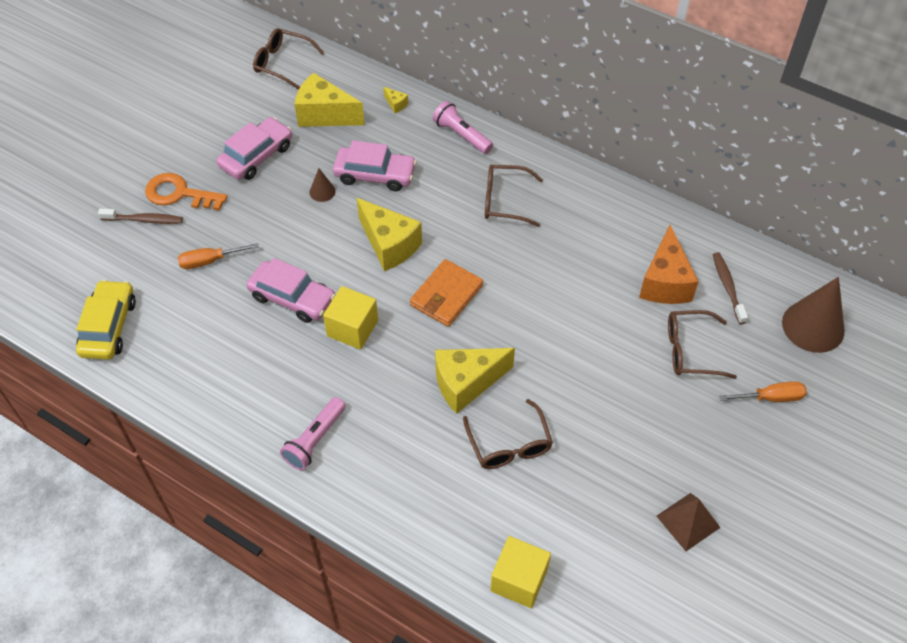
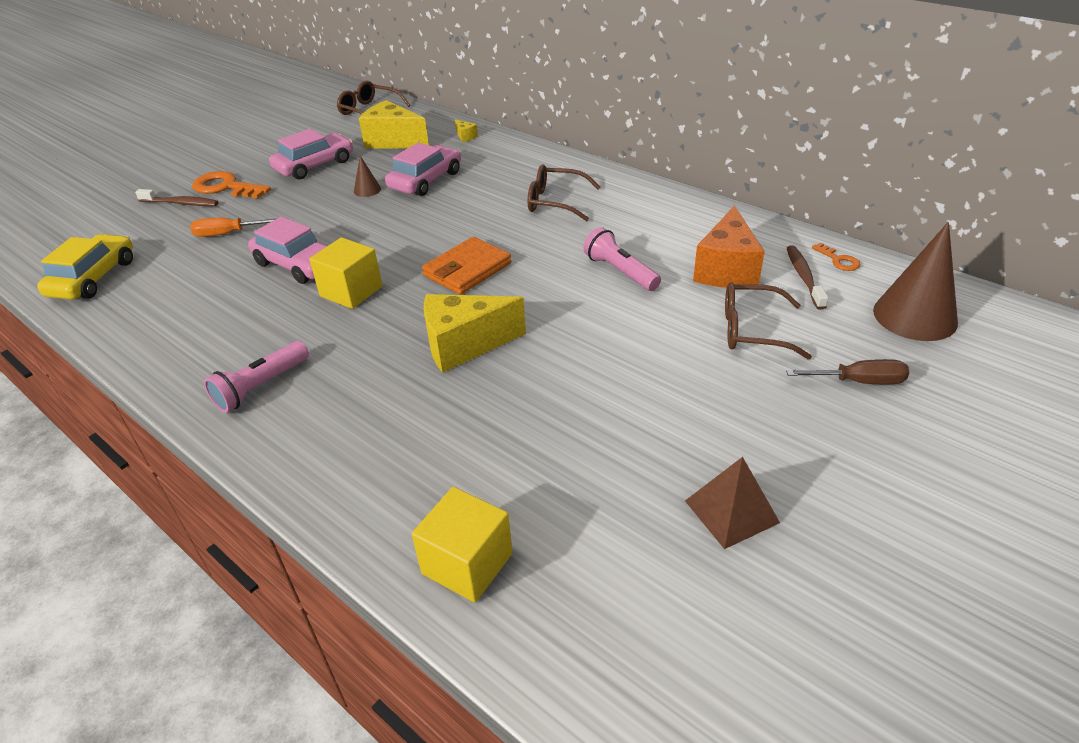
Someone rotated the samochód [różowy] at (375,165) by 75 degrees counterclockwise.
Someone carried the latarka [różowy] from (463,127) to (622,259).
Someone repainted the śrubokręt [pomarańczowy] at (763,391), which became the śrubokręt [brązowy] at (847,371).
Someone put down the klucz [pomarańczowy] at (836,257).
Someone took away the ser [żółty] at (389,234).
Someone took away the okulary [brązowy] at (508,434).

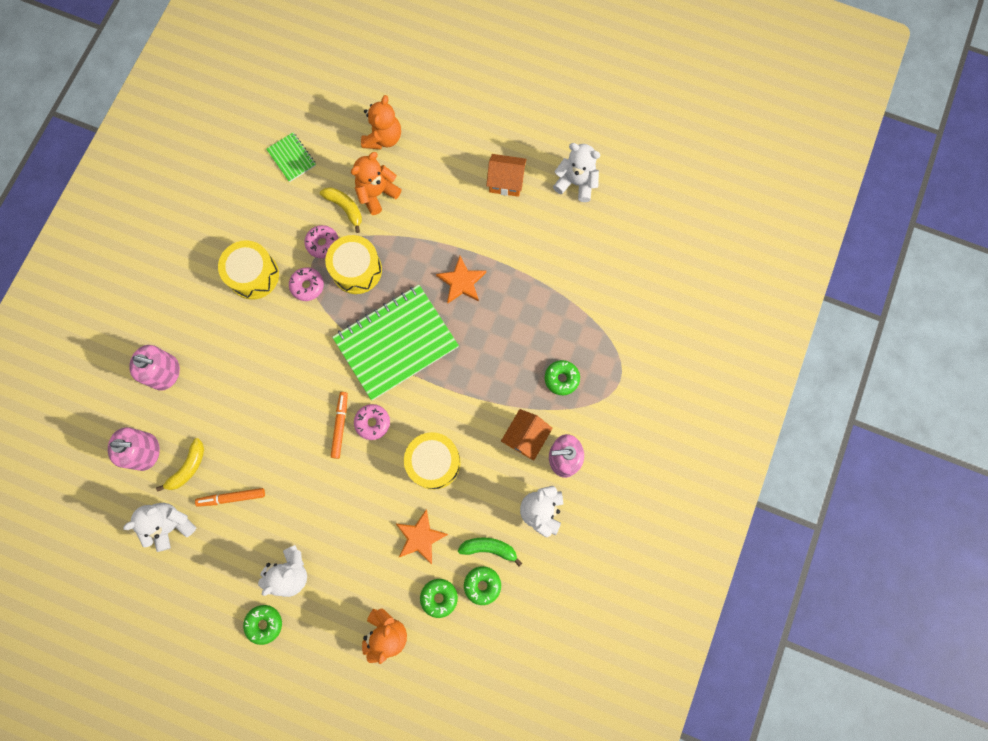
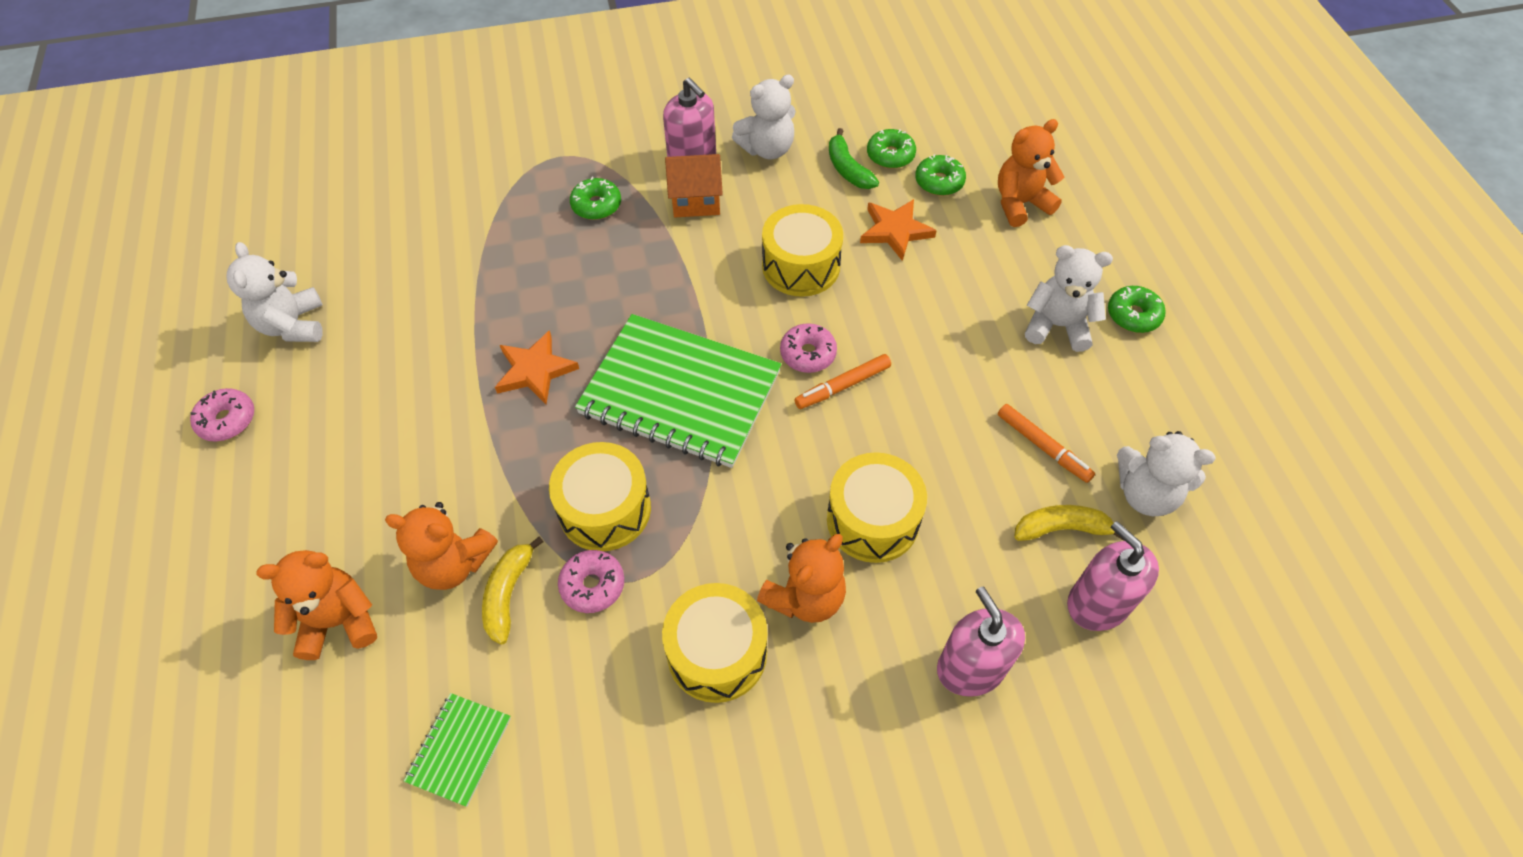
Someone carried the donut [różowy] from (306,284) to (222,414).
Someone put down the miś [pomarańczowy] at (801,578).
Someone put down the bęben [żółty] at (877,507).
Someone took away the domek [pomarańczowy] at (506,175).

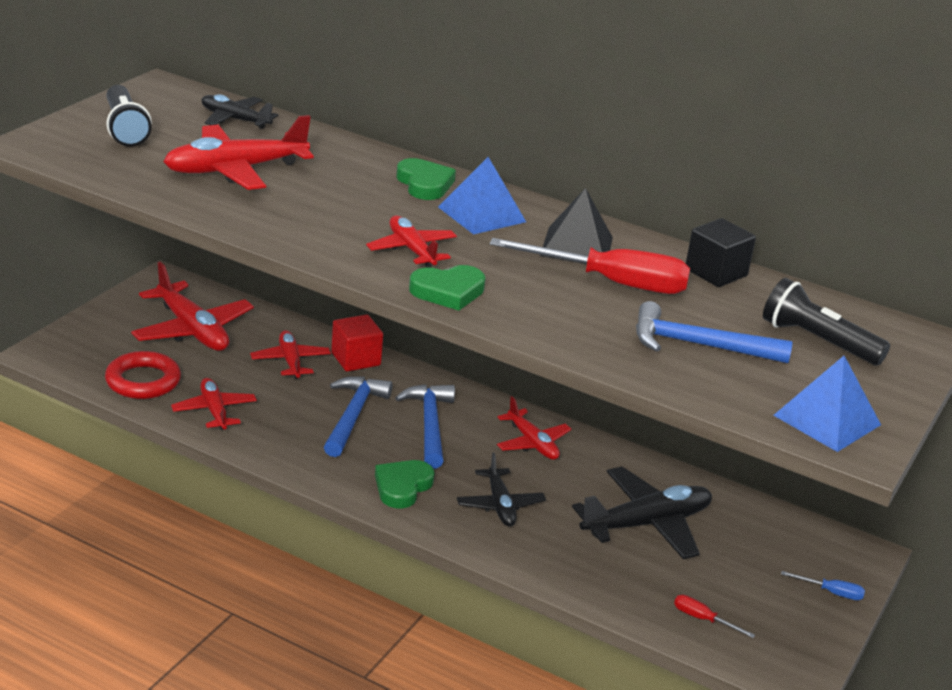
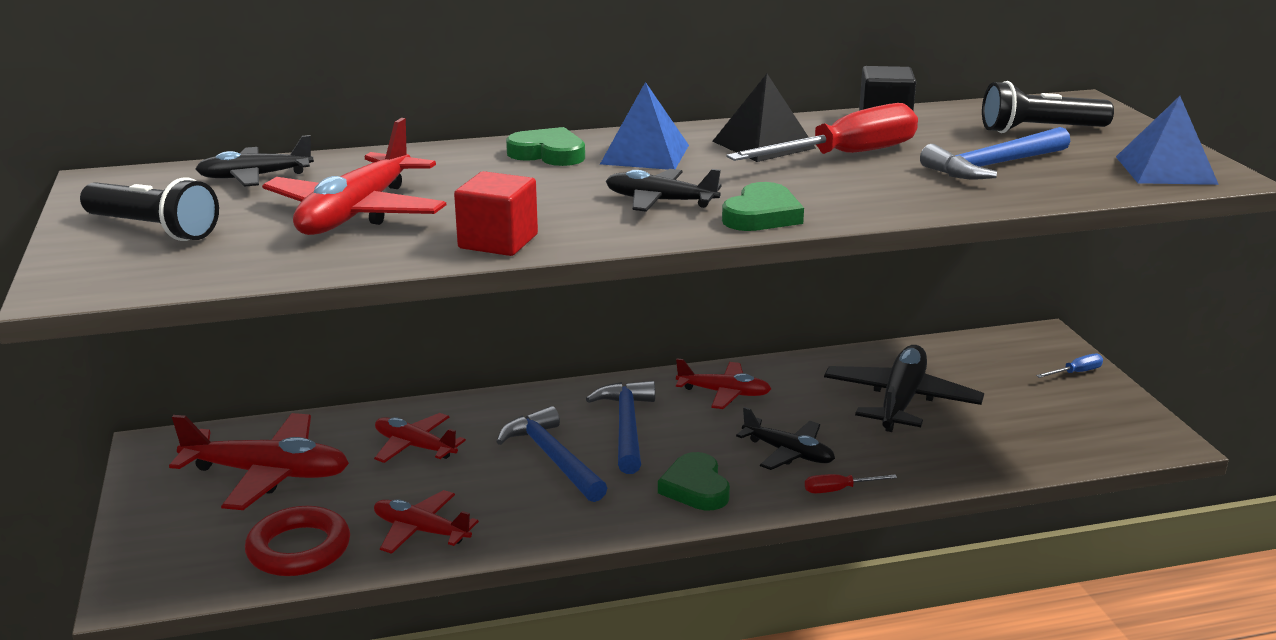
Someone carried the sześcian [czerwony] from (357,342) to (496,213).
Someone rotated the młotek [niebieski] at (425,426) by 45 degrees clockwise.
Someone repainted the samolot [czerwony] at (411,242), which became the samolot [czarny] at (664,190).
Someone carried the śrubokręt [czerwony] from (714,616) to (851,483).

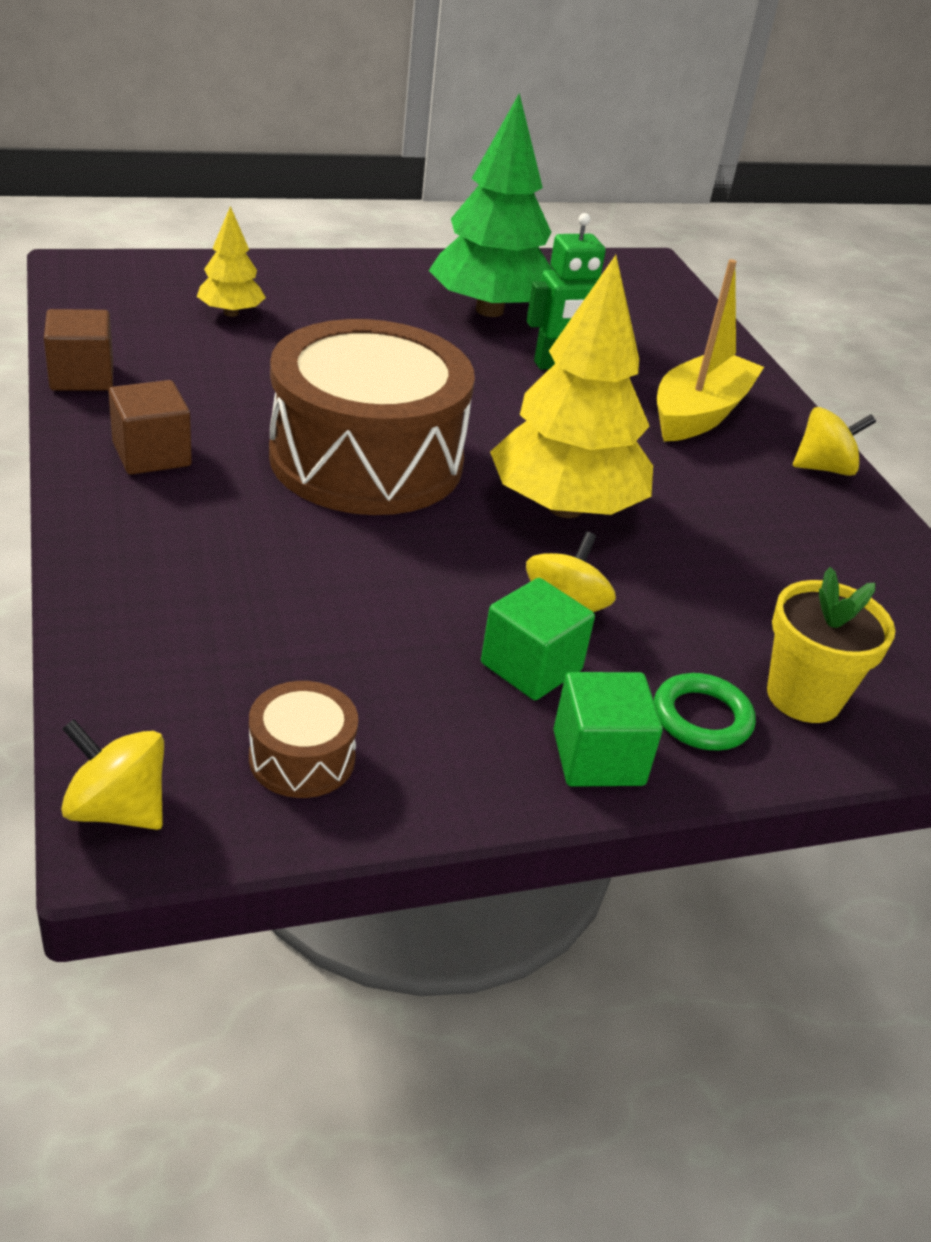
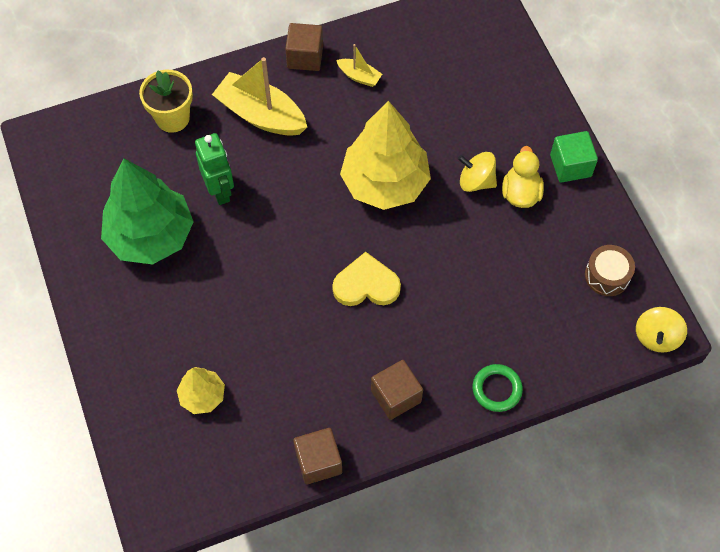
Someone carried the doniczka [żółty] from (831,645) to (166,101).
Someone swapped the bączek [żółty] at (834,441) for the sześcian [brązowy] at (304,47).
Someone swapped the bęben [brązowy] at (372,417) for the serce [żółty] at (366,279).
Someone put down the łódka [żółty] at (359,65).
Someone carried the pierścień [zielony] from (705,712) to (498,388).
Someone swapped the sześcian [zielony] at (538,639) for the kaczka [żółty] at (523,177).

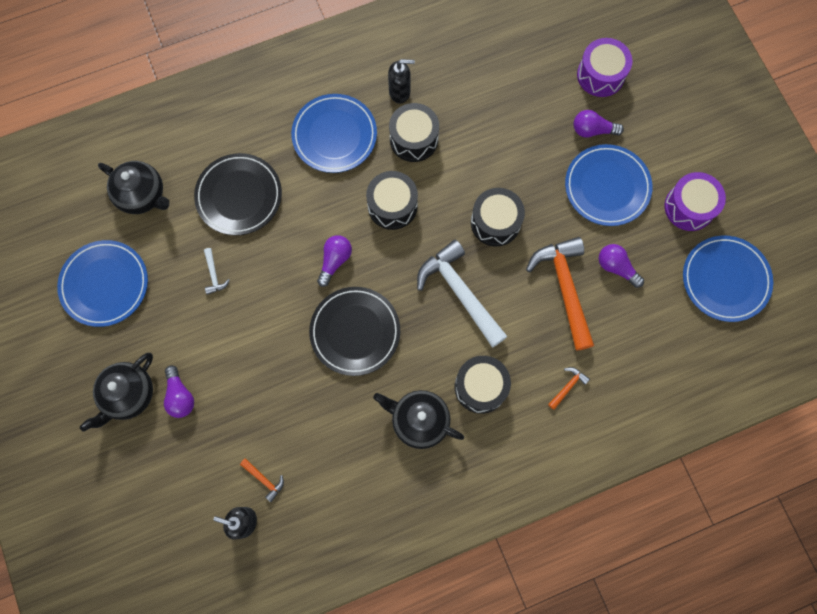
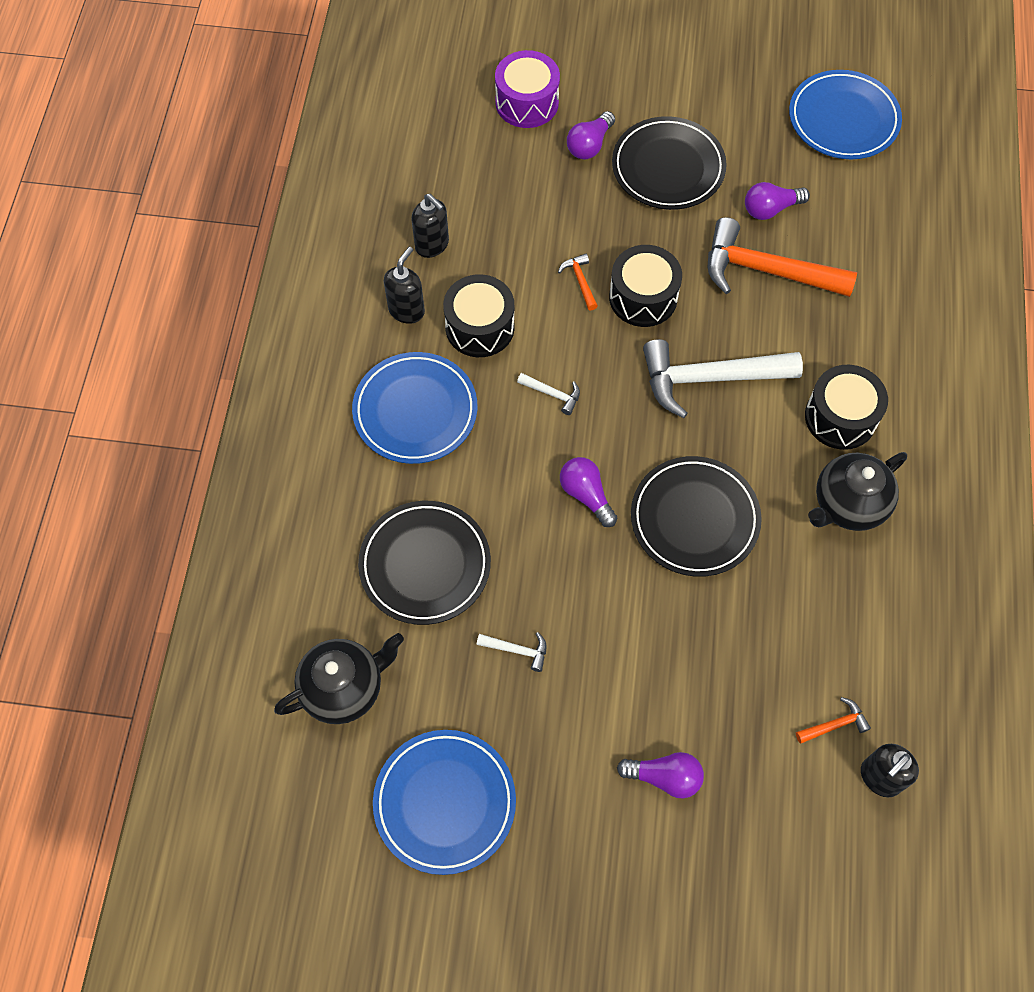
Someone put down the dozownik mydła [czarny] at (430,226).
Someone swapped the bęben [czarny] at (392,200) for the młotek [biały] at (548,394).
Someone carried the młotek [pomarańczowy] from (569,388) to (578,282).
Someone repainted the talerz [niebieski] at (608,185), which became the talerz [czarny] at (669,163).
Someone took away the imbryk [czarny] at (116,392).
Someone took away the bęben [fioletowy] at (695,201).

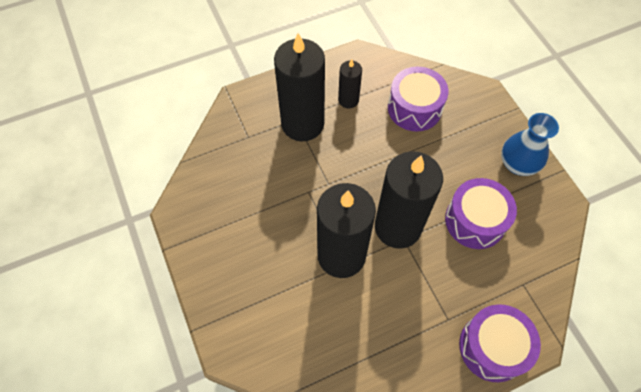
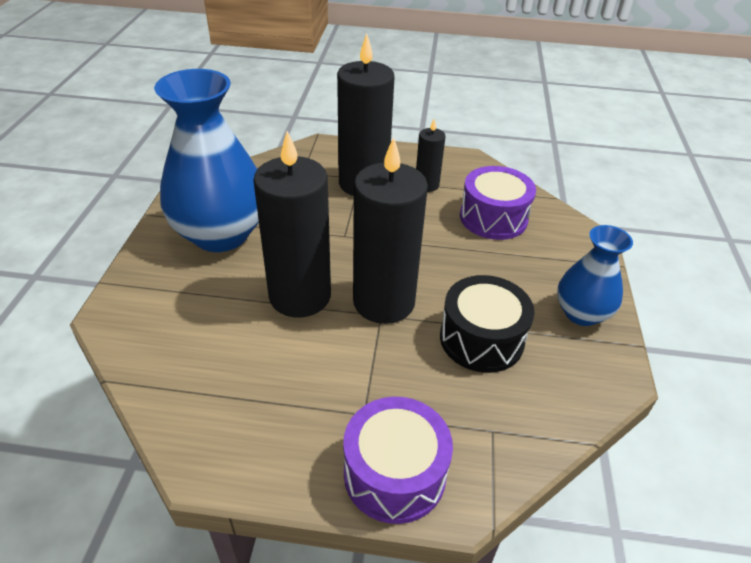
Someone put down the wazon [niebieski] at (206,160).
Someone repainted the bęben [fioletowy] at (481,213), which became the bęben [czarny] at (487,324).

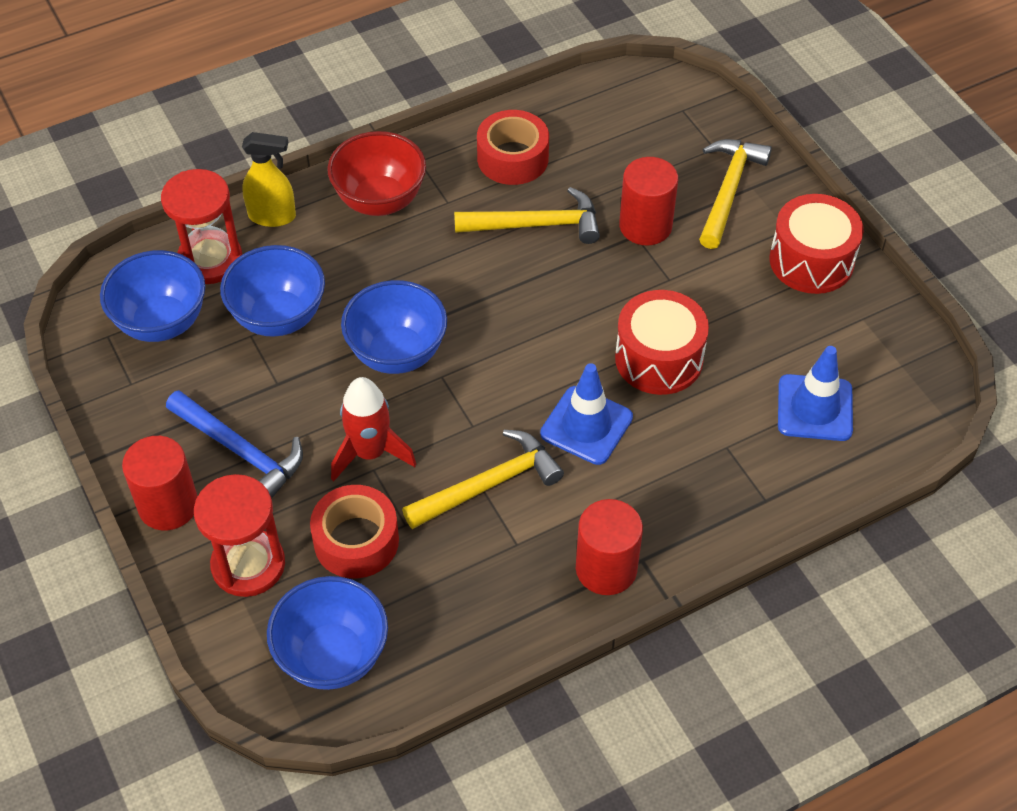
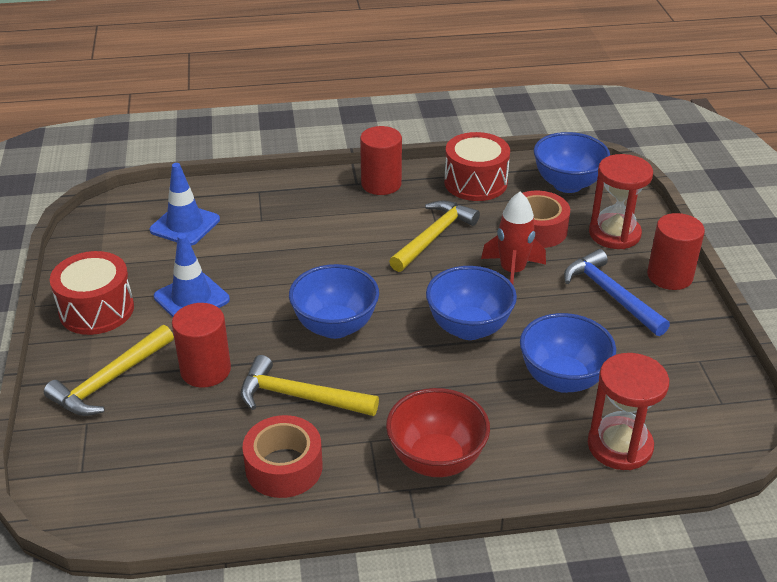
Someone carried the pachołek [niebieski] from (586,414) to (192,275).
Someone carried the miska [niebieski] from (152,296) to (334,301).
Someone rotated the młotek [żółty] at (483,479) by 135 degrees clockwise.
Someone carried the bęben [czerwony] from (662,342) to (477,166).
Someone took away the spryskiwacz [żółty] at (269,179).

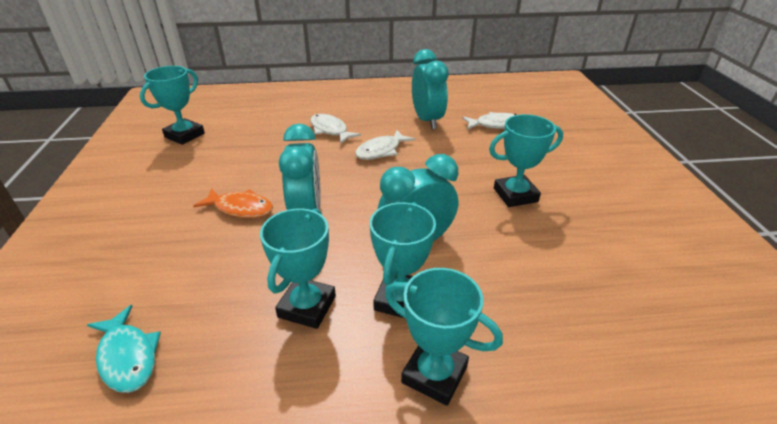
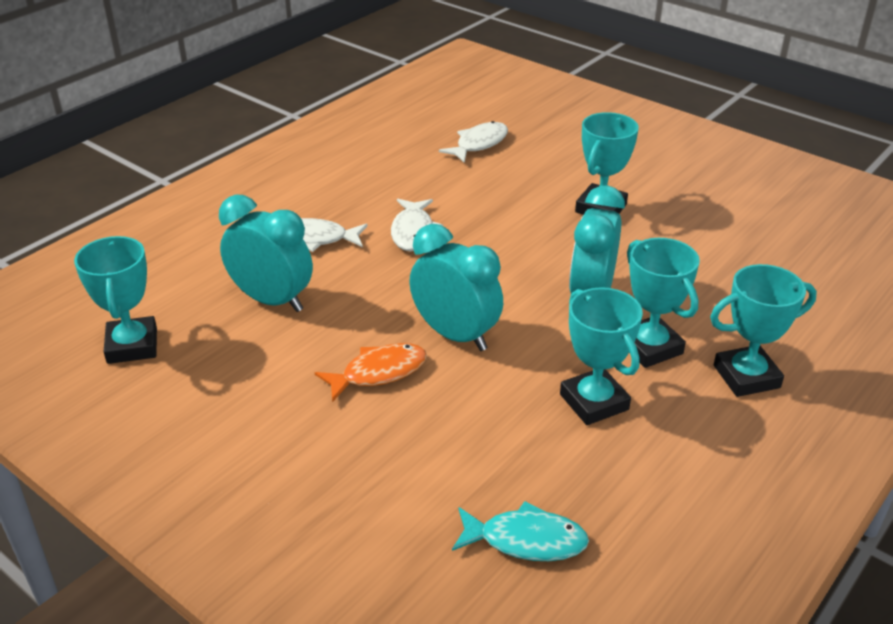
Someone carried the budzik [turkusowy] from (430,89) to (266,253).

